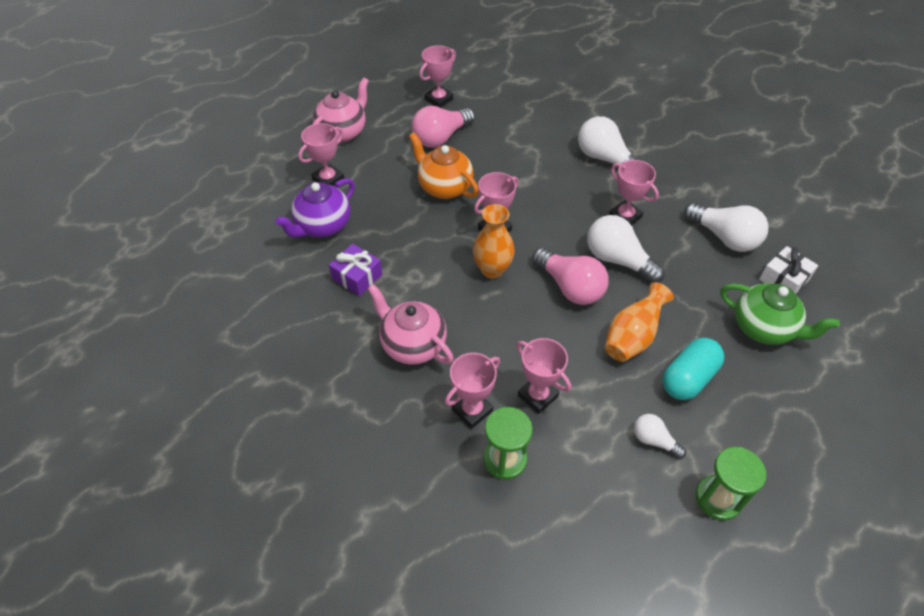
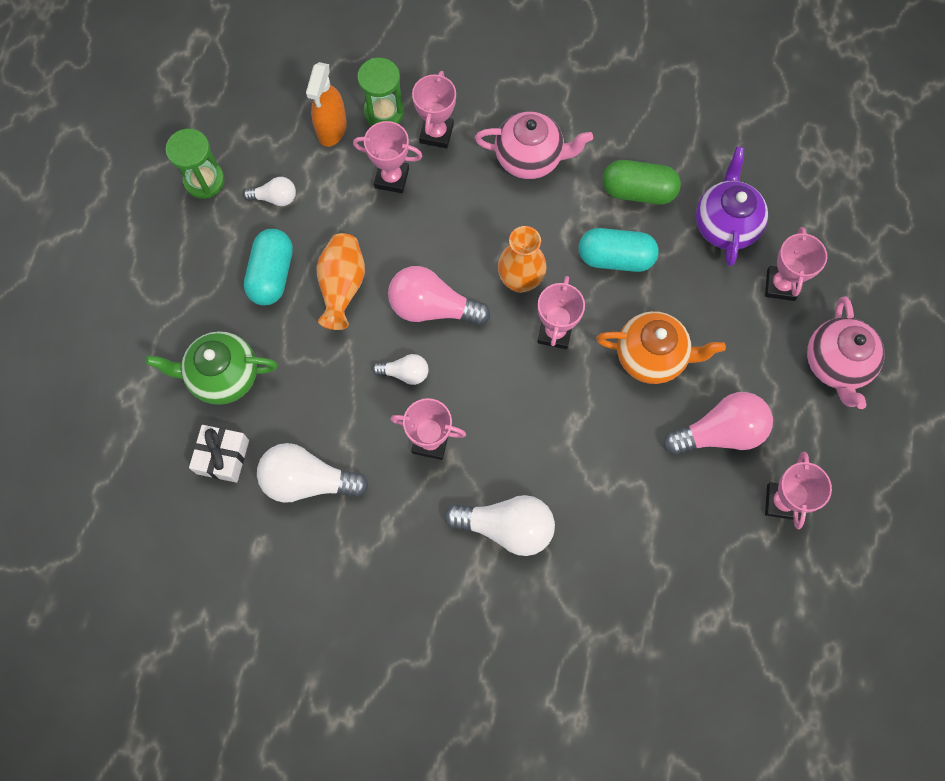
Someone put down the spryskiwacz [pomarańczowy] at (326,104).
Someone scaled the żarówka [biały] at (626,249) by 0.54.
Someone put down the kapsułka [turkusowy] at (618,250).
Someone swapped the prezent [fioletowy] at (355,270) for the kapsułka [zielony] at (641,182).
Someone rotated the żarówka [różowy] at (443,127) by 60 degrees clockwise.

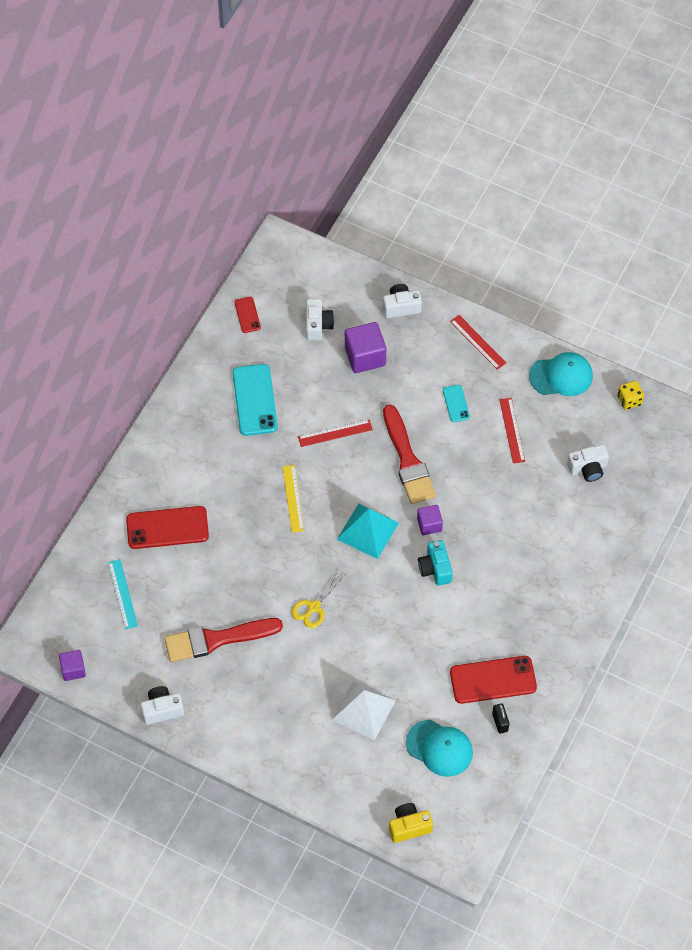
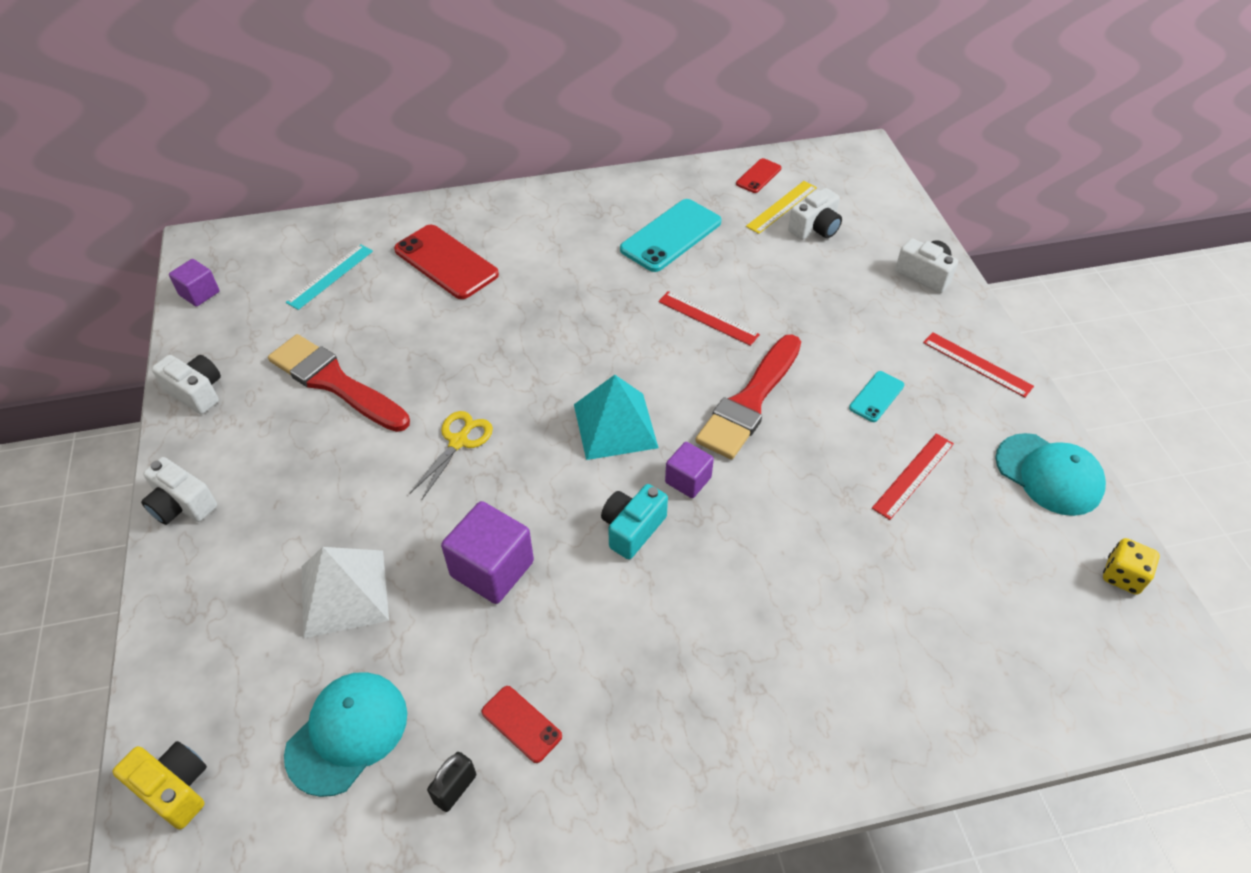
Someone carried the aparat fotograficzny [biały] from (588,463) to (179,491).
Someone rotated the czapka [turkusowy] at (439,748) by 135 degrees counterclockwise.
Someone rotated the nożyczki [żółty] at (318,599) by 120 degrees clockwise.
Someone carried the sześcian [fioletowy] from (365,347) to (487,552).
Someone scaled the telefon [czerwony] at (493,680) by 0.52.
Someone carried the linijka [żółty] from (293,498) to (781,207).
Someone rotated the linijka [czerwony] at (478,342) by 60 degrees counterclockwise.

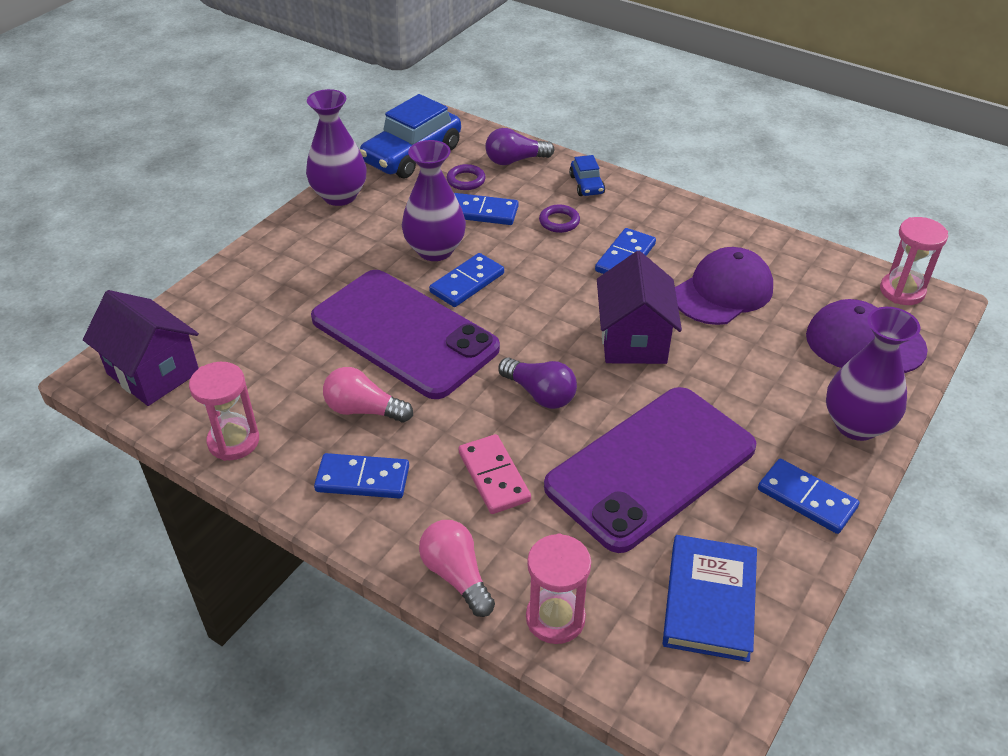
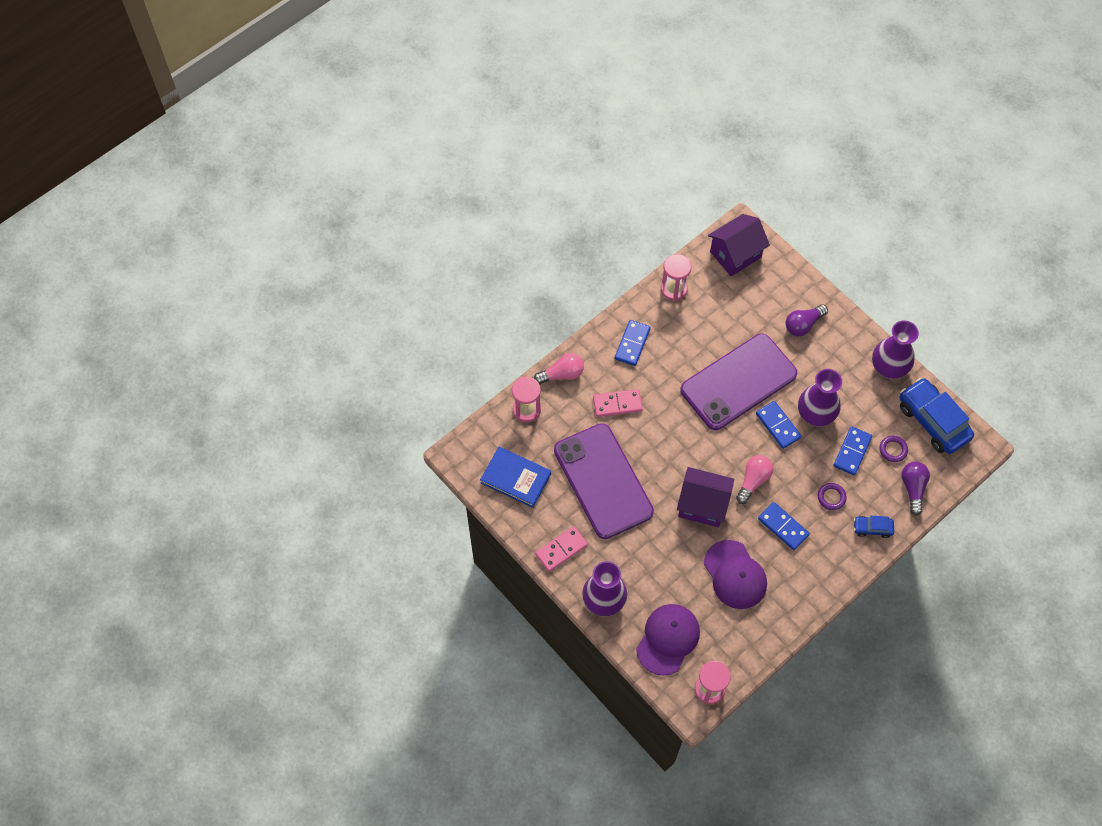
Someone repainted the kostka domina [niebieski] at (808,496), which became the kostka domina [różowy] at (561,549).
Someone carried the żarówka [różowy] from (368,395) to (754,479).
Someone carried the żarówka [fioletowy] from (537,383) to (807,320).

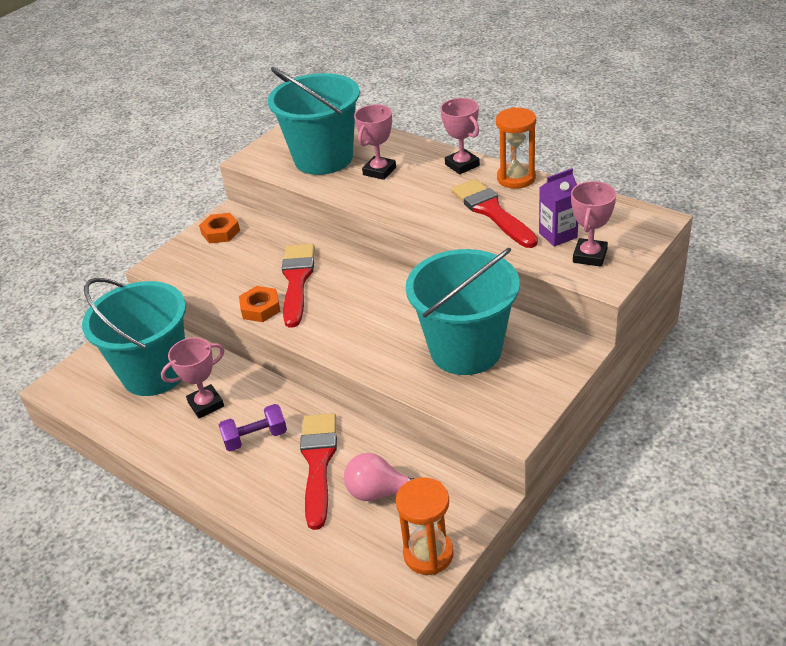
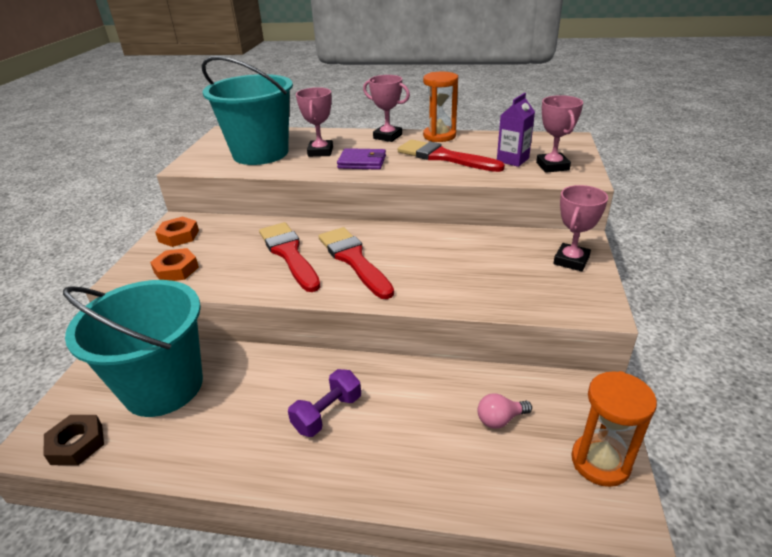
Someone put down the nakrętka [brązowy] at (73,440).
Someone carried the nakrętka [pomarańczowy] from (260,304) to (174,264).
Someone carried the pędzel [czerwony] from (318,471) to (356,263).
Someone put down the portfel [fioletowy] at (361,159).
Someone scaled the żarówka [różowy] at (379,477) by 0.65.
Someone carried the puchar [różowy] from (192,377) to (580,228).
Someone took away the wiadro [turkusowy] at (463,311).

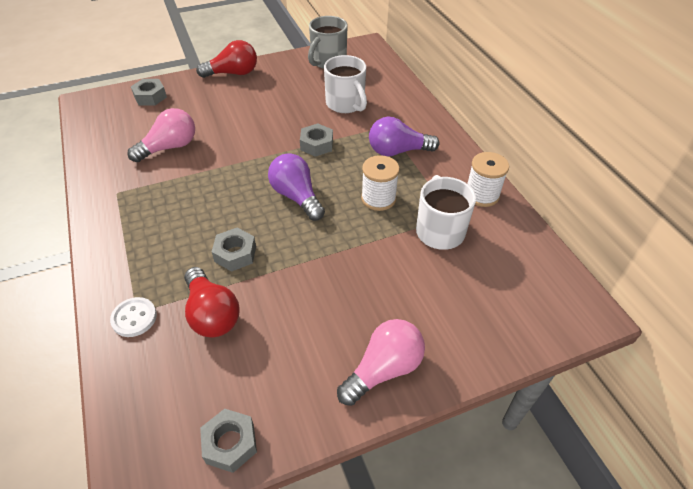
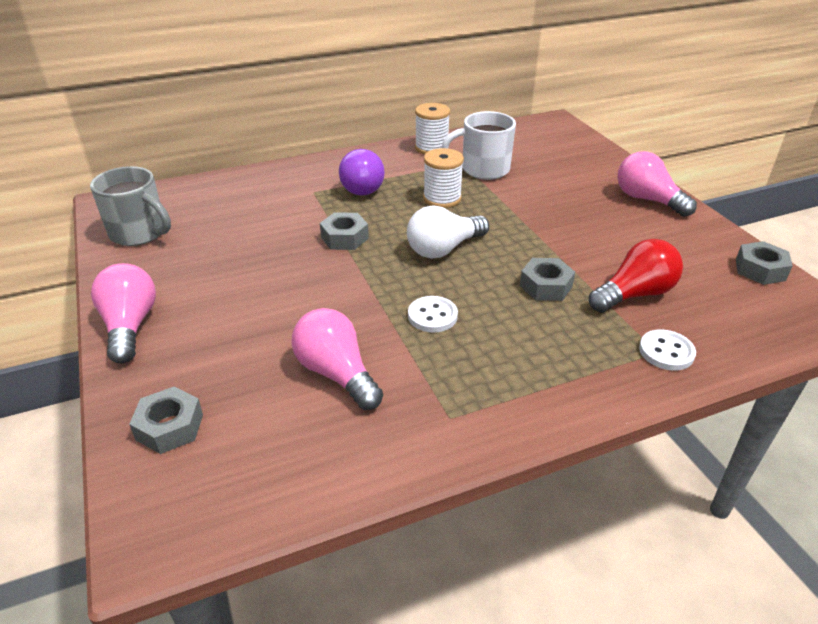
Someone repainted the żarówka [czerwony] at (226,59), which became the żarówka [różowy] at (123,313).
Someone repainted the żarówka [fioletowy] at (296,187), which became the żarówka [biały] at (448,232).
Someone put down the guzik [biały] at (433,314).
Someone took away the kubek [biały] at (345,84).

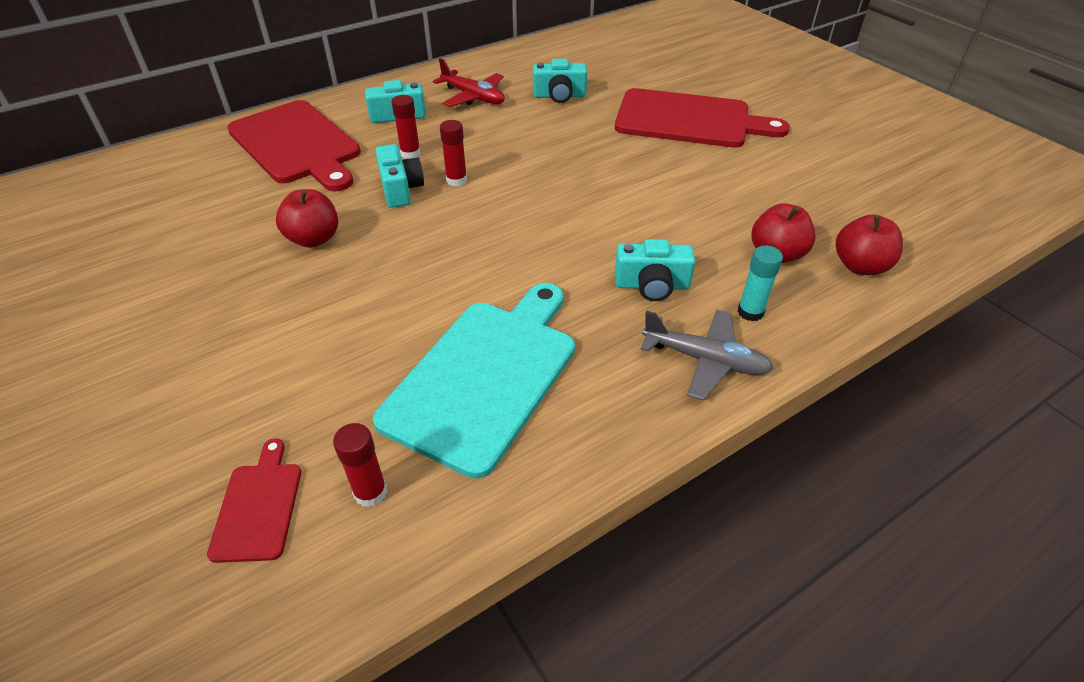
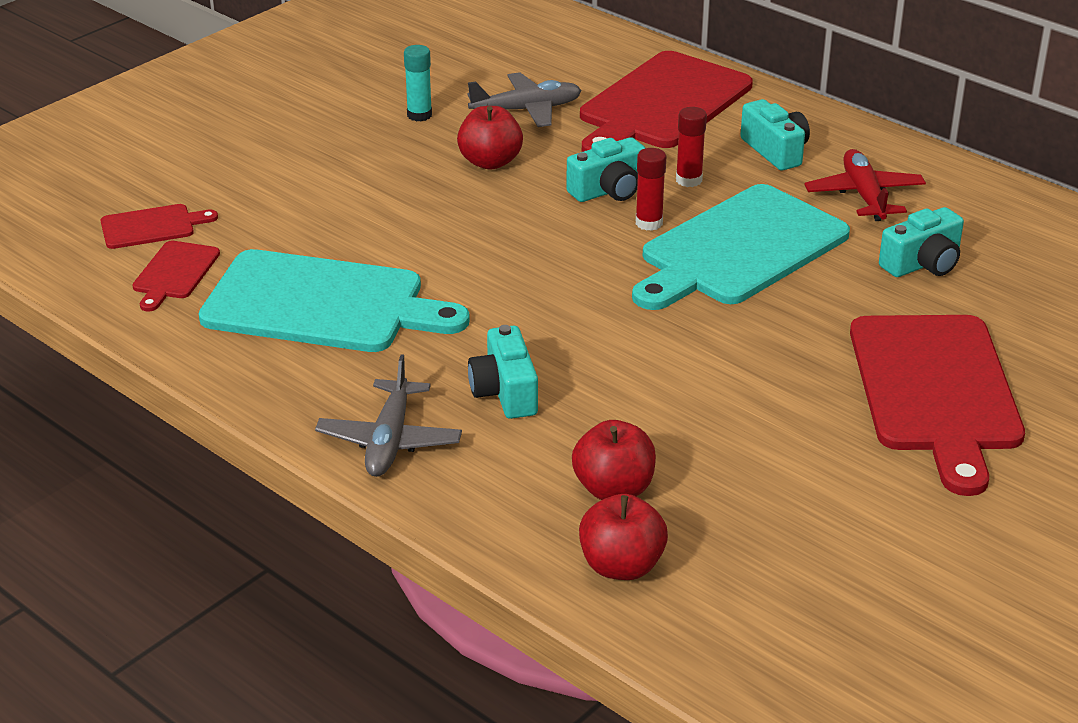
Someone swapped the klej w sztyfcie [czerwony] at (360,465) for the deska do krojenia [czerwony] at (176,276).
Someone carried the klej w sztyfcie [turkusowy] from (760,283) to (418,83).
Someone put down the samolot [szary] at (524,99).
Someone put down the deska do krojenia [turkusowy] at (741,247).
Someone rotated the samolot [czerwony] at (469,82) by 150 degrees clockwise.
Someone rotated the aparat fotograficzny [turkusowy] at (560,81) by 105 degrees counterclockwise.

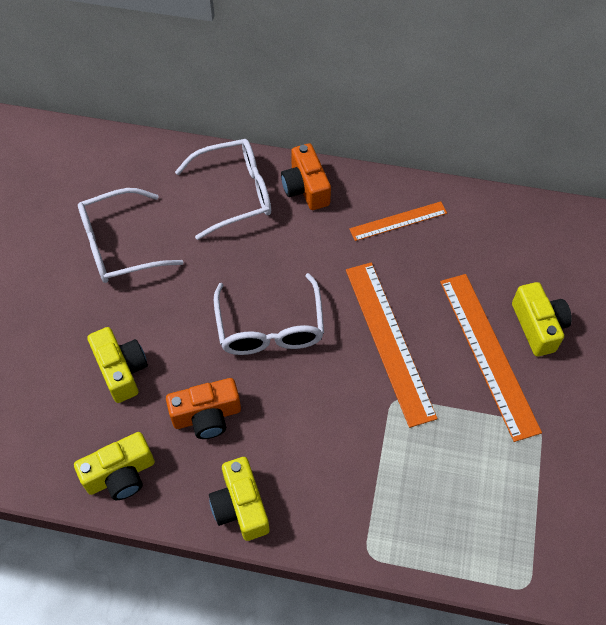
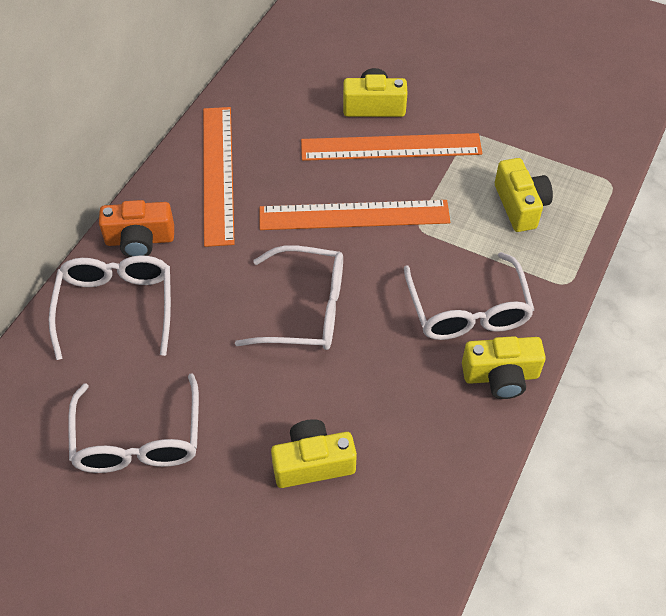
Someone scaled the linijka [pomarańczowy] at (398,221) by 1.71.
Someone put down the okulary [biały] at (469,296).
Someone carried the aparat fotograficzny [żółty] from (114,466) to (524,195).
Someone took away the aparat fotograficzny [pomarańczowy] at (203,408).

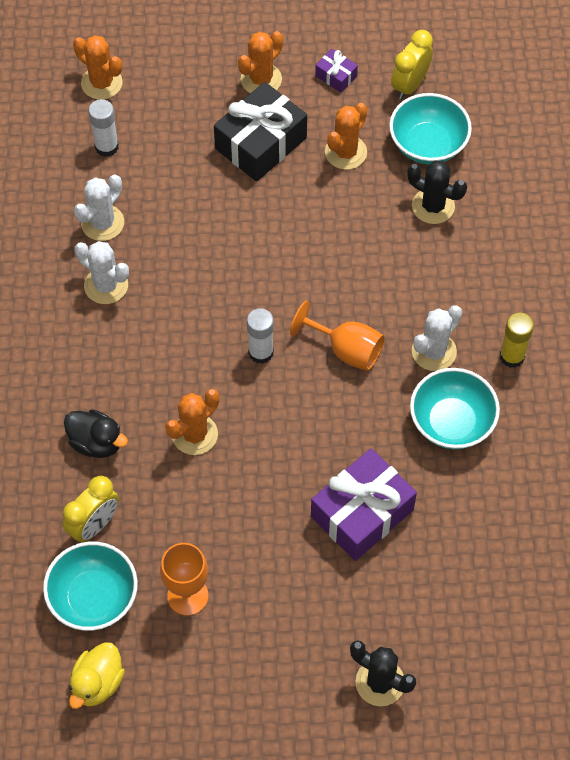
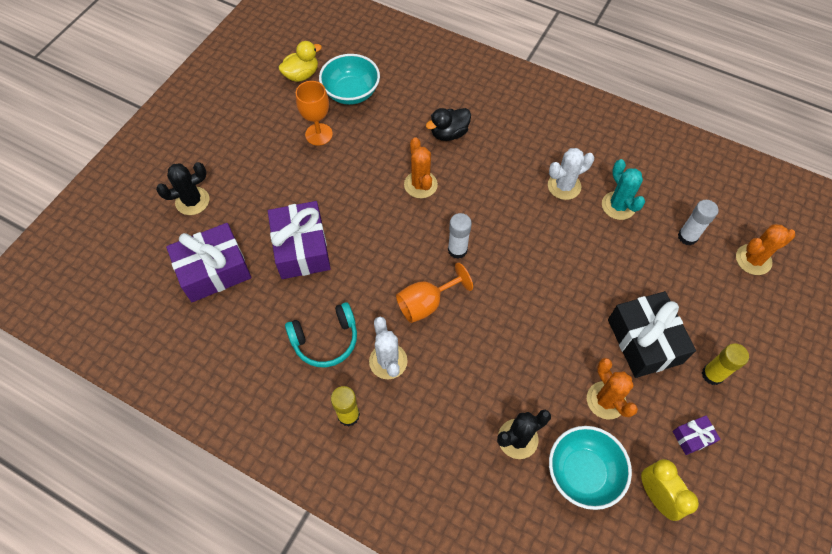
Someone put down the prezent [fioletowy] at (208,262).
Someone rotated the kaczka [żółty] at (97,675) by 90 degrees clockwise.
Someone swapped the miska [turkusowy] at (455,408) for the słuchawki [turkusowy] at (321,334).
Someone repainted the kaktus [biały] at (99,208), which became the kaktus [turkusowy] at (623,189).
Someone swapped the kaktus [pomarańczowy] at (260,62) for the klej w sztyfcie [żółty] at (725,364).
Someone took away the budzik [żółty] at (91,509).

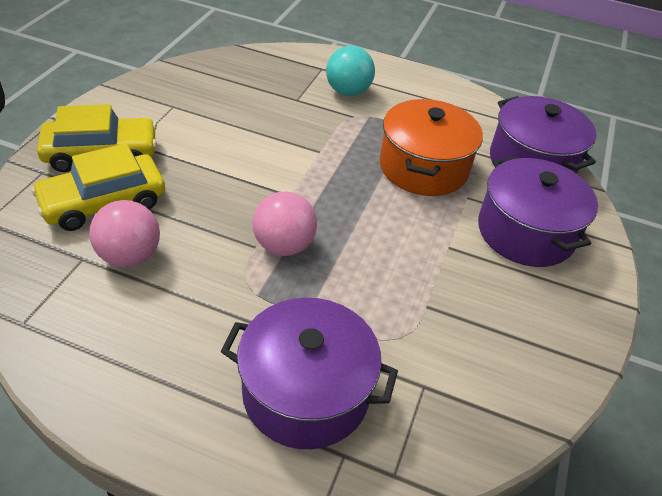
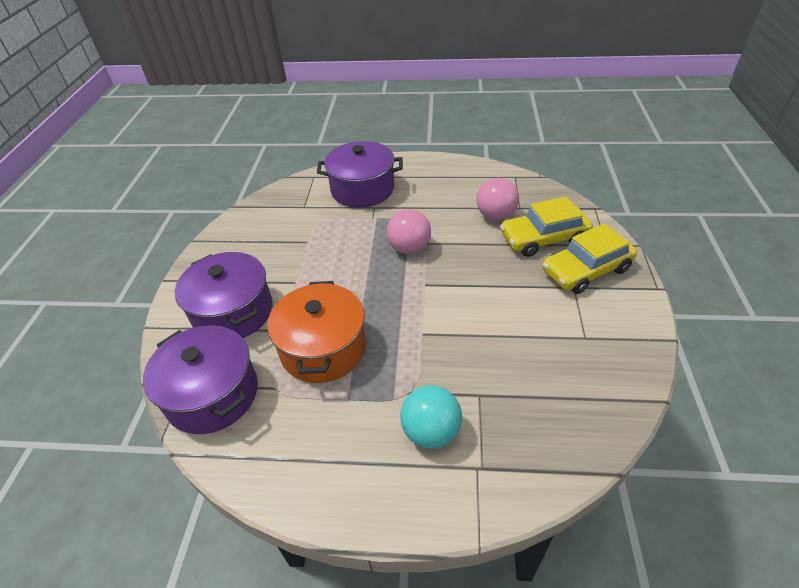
Someone rotated the samochód [żółty] at (98,187) by 150 degrees counterclockwise.

